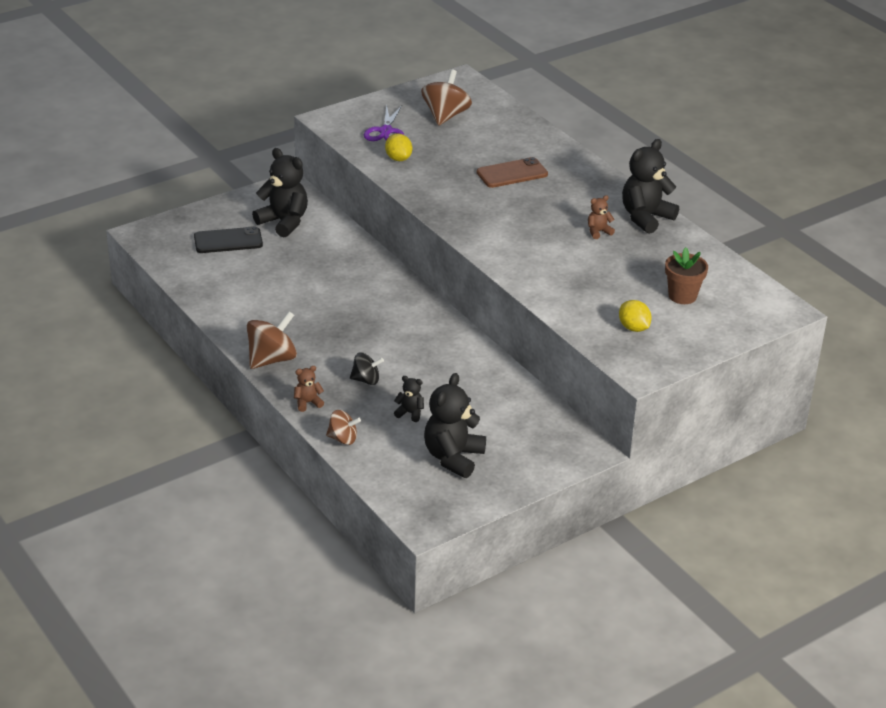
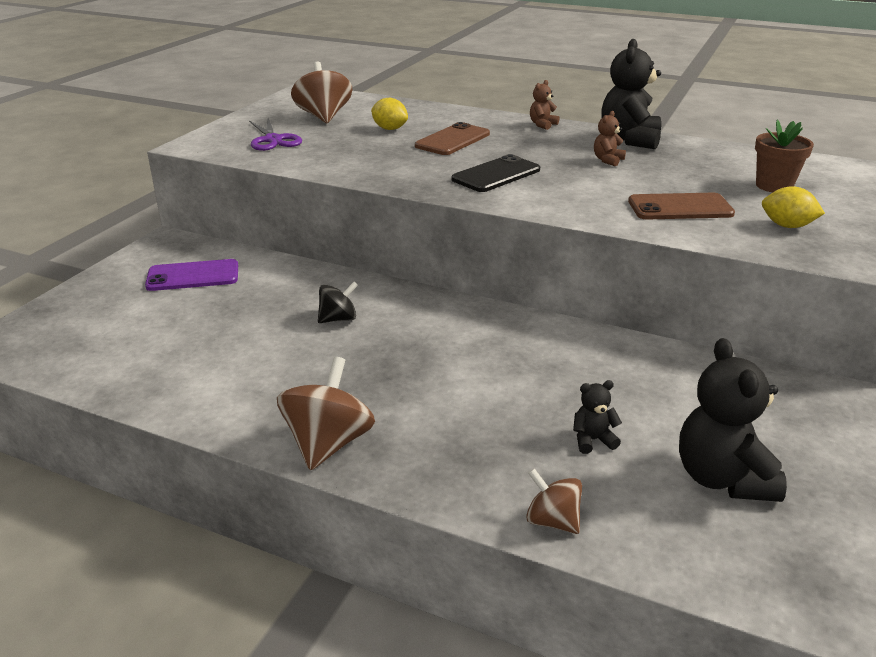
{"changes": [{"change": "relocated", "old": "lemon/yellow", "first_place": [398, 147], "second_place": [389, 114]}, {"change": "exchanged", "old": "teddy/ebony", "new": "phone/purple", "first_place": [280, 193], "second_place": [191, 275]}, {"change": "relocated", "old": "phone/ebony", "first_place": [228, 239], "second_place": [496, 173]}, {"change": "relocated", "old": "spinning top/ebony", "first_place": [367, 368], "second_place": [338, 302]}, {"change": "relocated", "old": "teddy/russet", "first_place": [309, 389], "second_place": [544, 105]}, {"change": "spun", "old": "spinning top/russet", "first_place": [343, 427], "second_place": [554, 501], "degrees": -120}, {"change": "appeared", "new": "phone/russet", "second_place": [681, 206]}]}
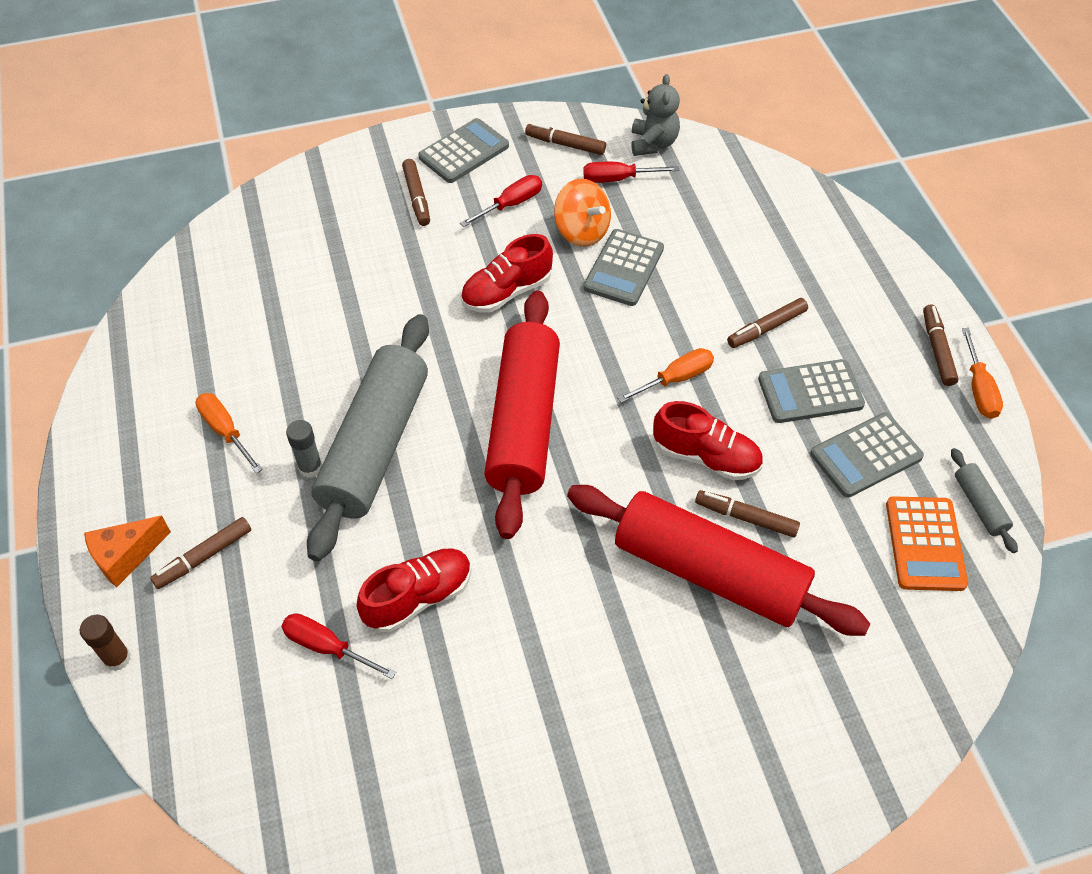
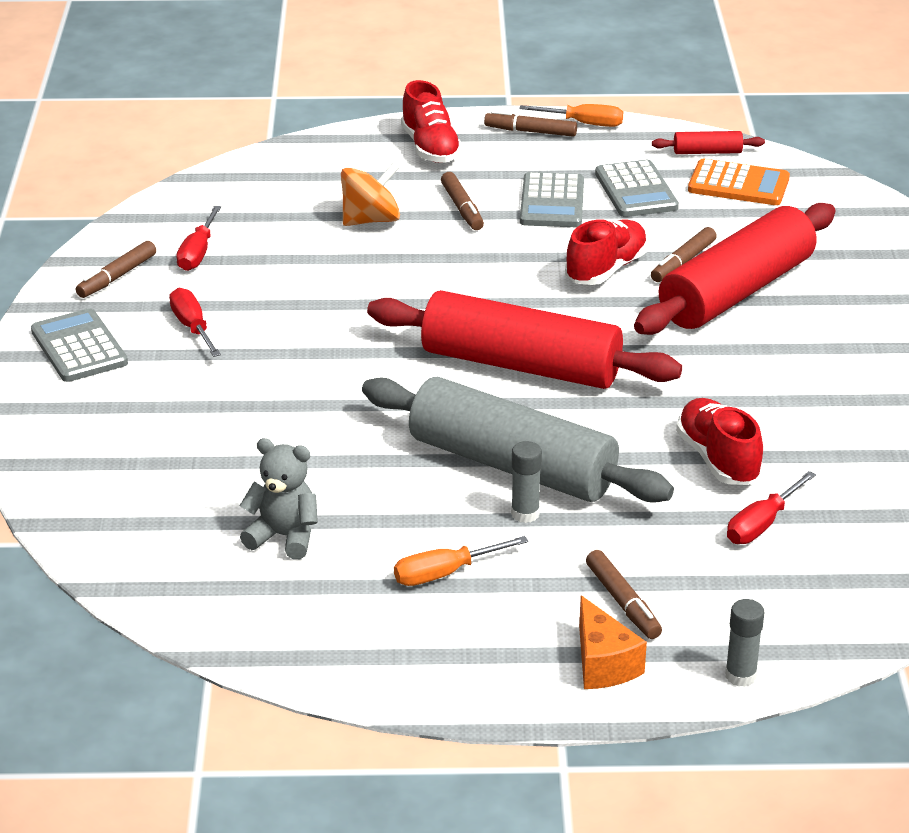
{"changes": [{"change": "relocated", "old": "teddy/ash-grey", "first_place": [655, 115], "second_place": [278, 498]}, {"change": "missing", "old": "marker pen/russet", "first_place": [416, 192]}, {"change": "relocated", "old": "spinning top/orange", "first_place": [582, 213], "second_place": [370, 194]}, {"change": "missing", "old": "calculator/ash-grey", "first_place": [624, 267]}, {"change": "relocated", "old": "sneaker/red", "first_place": [507, 273], "second_place": [432, 121]}, {"change": "missing", "old": "hand screwdriver/orange", "first_place": [665, 375]}, {"change": "colour", "old": "dough roller/ash-grey", "new": "dough roller/red", "first_place": [984, 500], "second_place": [708, 142]}, {"change": "colour", "old": "glue stick/russet", "new": "glue stick/ash-grey", "first_place": [105, 643], "second_place": [745, 643]}]}
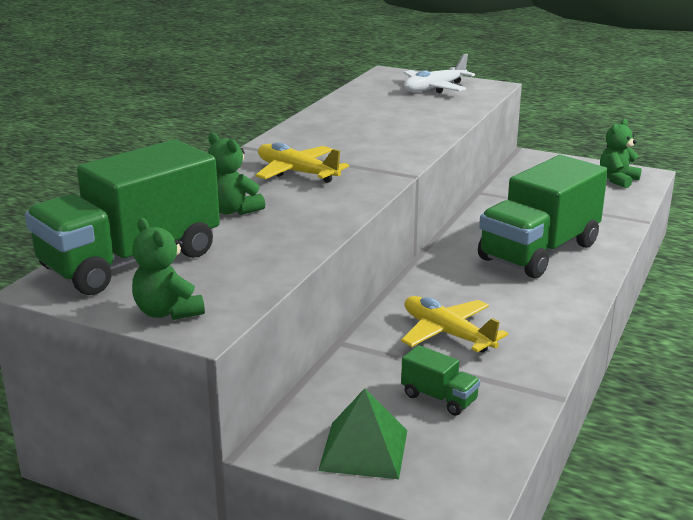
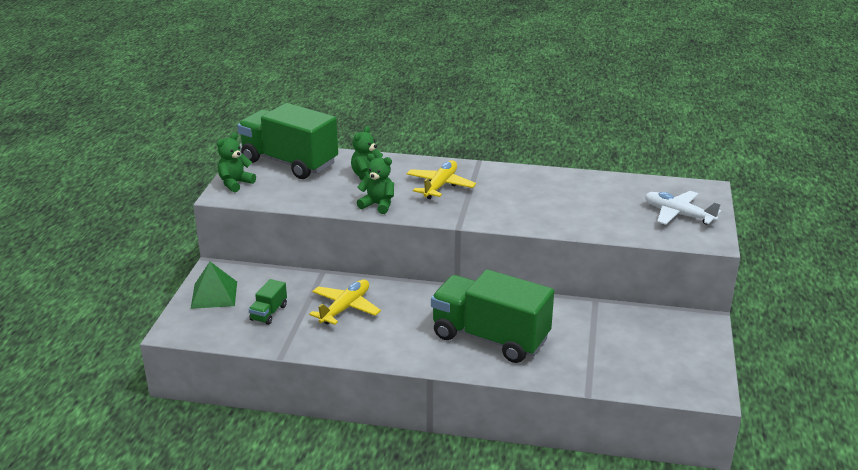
{"changes": [{"change": "relocated", "old": "teddy/emerald", "first_place": [621, 153], "second_place": [375, 184]}]}
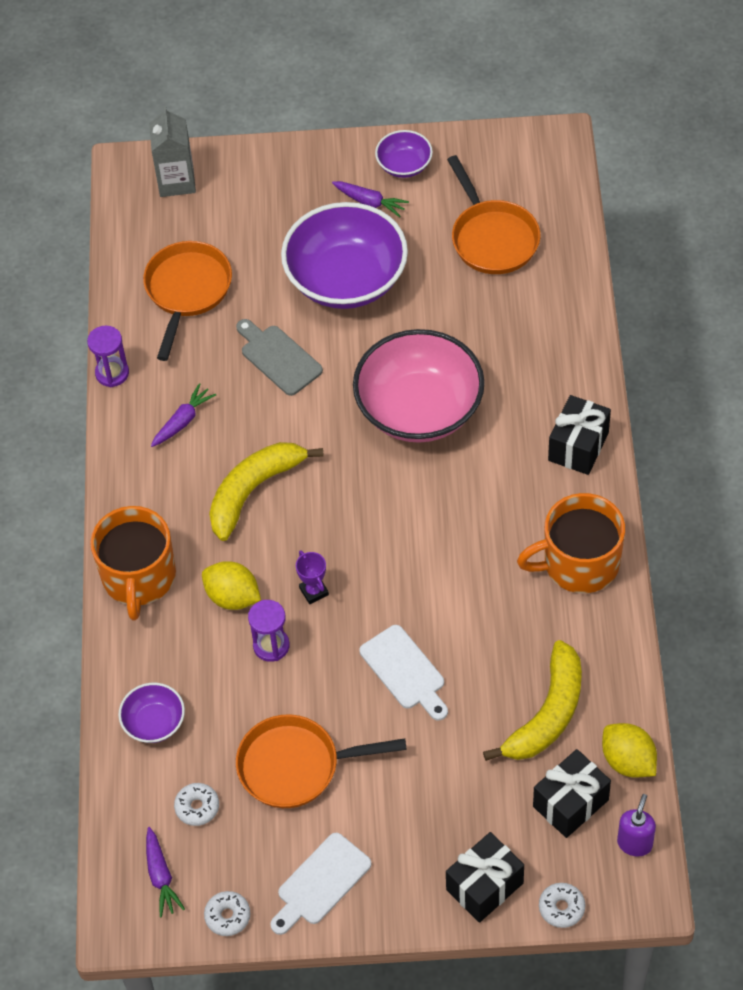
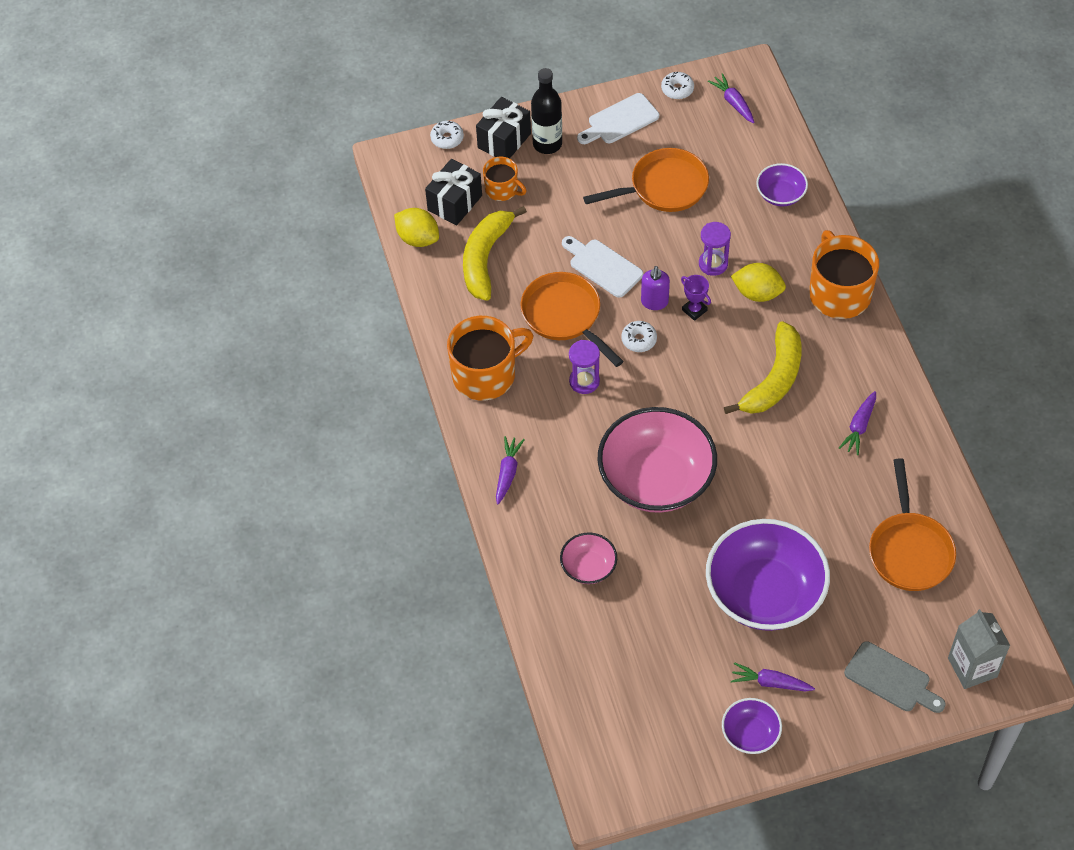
{"changes": [{"change": "relocated", "old": "pan/orange", "first_place": [493, 214], "second_place": [572, 319]}, {"change": "relocated", "old": "chopping board/ash-grey", "first_place": [279, 357], "second_place": [895, 677]}, {"change": "relocated", "old": "sandglass/purple", "first_place": [108, 356], "second_place": [584, 367]}, {"change": "exchanged", "old": "gift/ebony", "new": "carrot/purple", "first_place": [579, 435], "second_place": [510, 470]}, {"change": "relocated", "old": "glazed donut/snow-white", "first_place": [196, 804], "second_place": [639, 336]}, {"change": "relocated", "old": "pump bottle/purple", "first_place": [636, 825], "second_place": [655, 288]}, {"change": "spun", "old": "chopping board/snow-white", "first_place": [320, 884], "second_place": [618, 118], "degrees": -150}, {"change": "appeared", "new": "drink bottle/ebony", "second_place": [546, 111]}, {"change": "appeared", "new": "coffee mug/orange", "second_place": [505, 179]}, {"change": "appeared", "new": "serving bowl/pink", "second_place": [588, 558]}]}
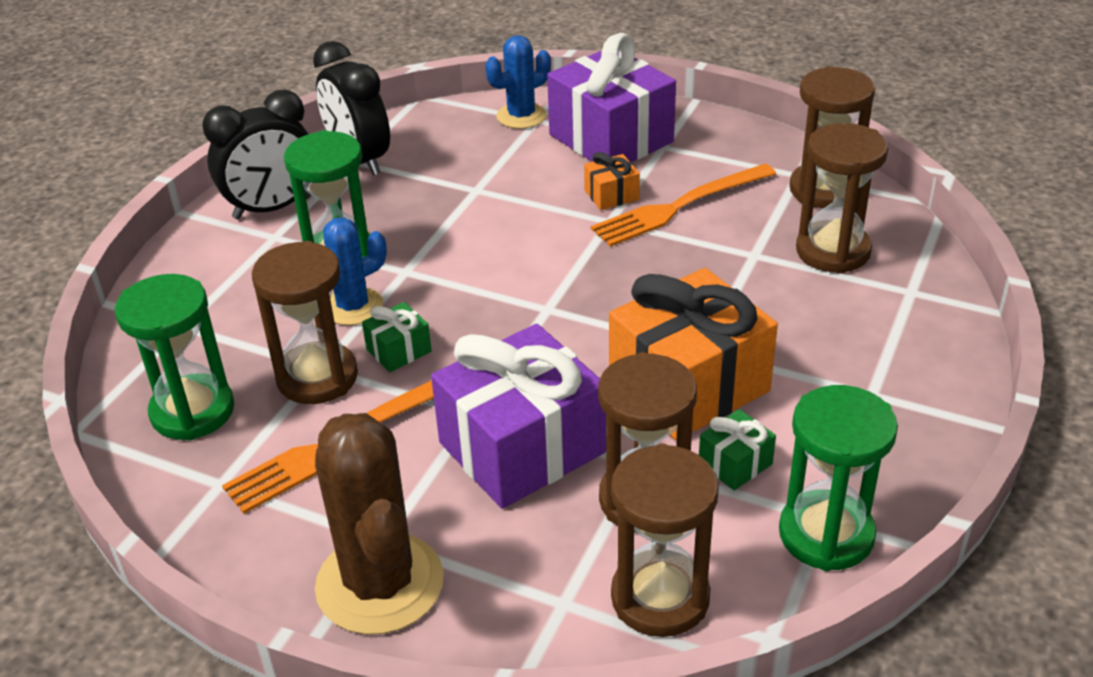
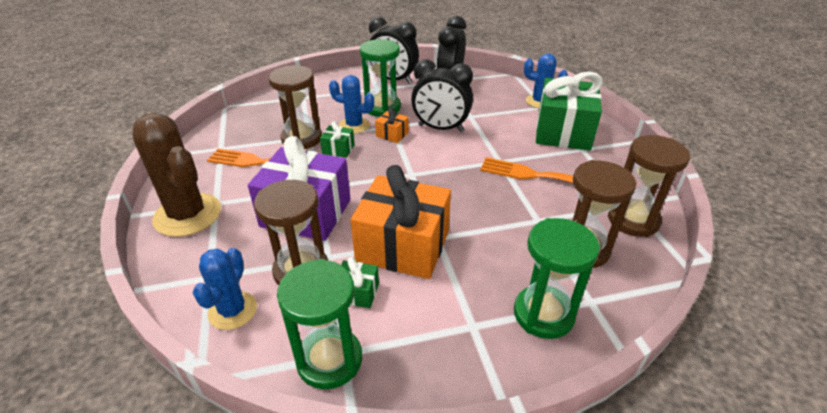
{"changes": [{"change": "colour", "old": "gift/purple", "new": "gift/emerald", "first_place": [611, 97], "second_place": [569, 110]}, {"change": "relocated", "old": "gift/orange", "first_place": [612, 181], "second_place": [392, 125]}, {"change": "relocated", "old": "sandglass/emerald", "first_place": [174, 357], "second_place": [557, 278]}, {"change": "spun", "old": "saguaro cactus/russet", "first_place": [379, 524], "second_place": [177, 175], "degrees": -75}, {"change": "exchanged", "old": "sandglass/russet", "new": "saguaro cactus/blue", "first_place": [665, 540], "second_place": [225, 289]}, {"change": "appeared", "new": "clock/ebony", "second_place": [442, 95]}]}
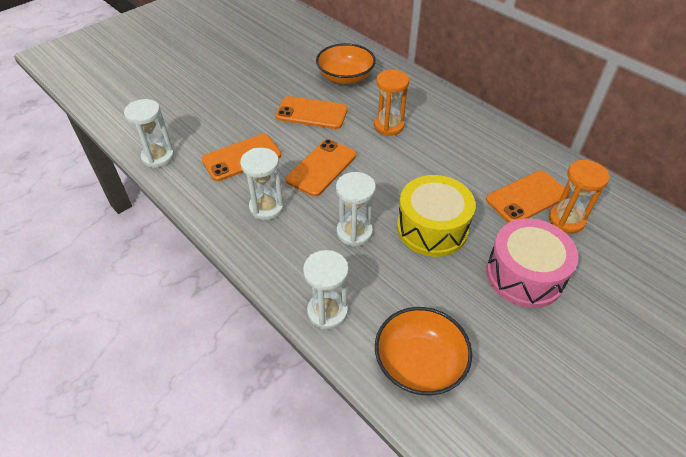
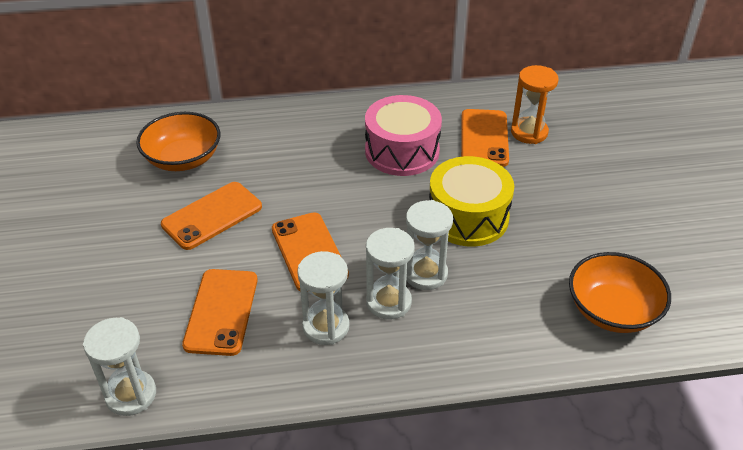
{"changes": [{"change": "missing", "old": "sandglass/orange", "first_place": [391, 103]}, {"change": "relocated", "old": "snare drum/pink", "first_place": [532, 263], "second_place": [403, 135]}, {"change": "relocated", "old": "sandglass/snow-white", "first_place": [326, 289], "second_place": [390, 273]}]}
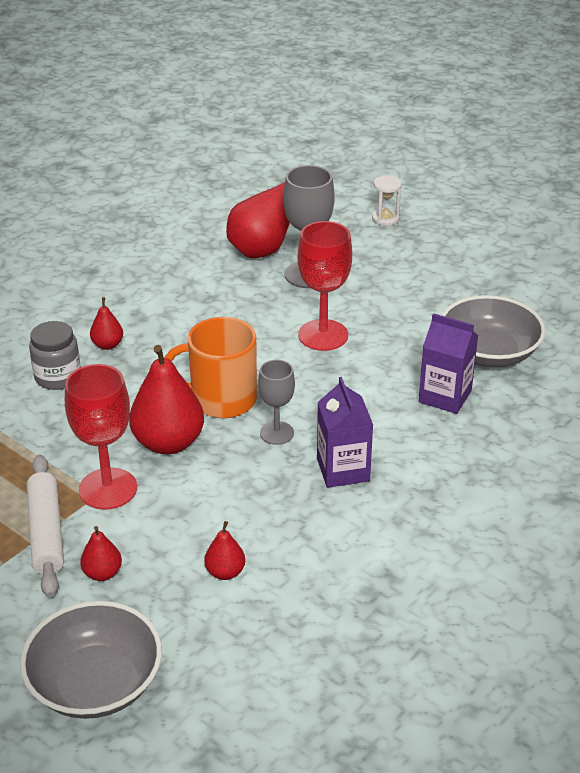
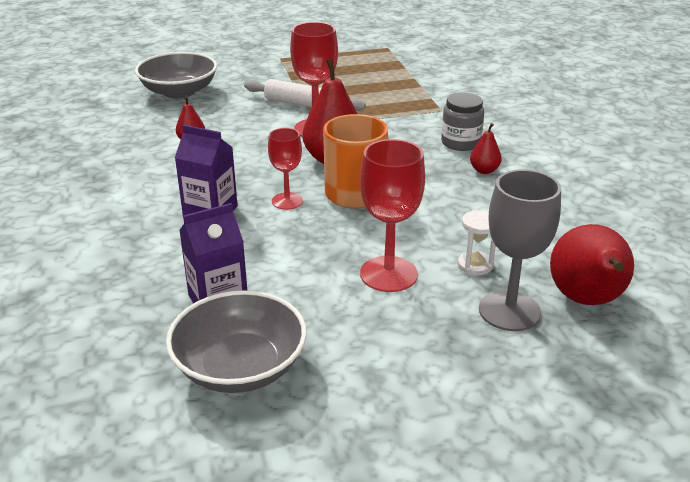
{"changes": [{"change": "relocated", "old": "sandglass/snow-white", "first_place": [387, 200], "second_place": [477, 242]}, {"change": "colour", "old": "chalice/ash-grey", "new": "chalice/red", "first_place": [276, 402], "second_place": [285, 169]}, {"change": "missing", "old": "pear/red", "first_place": [101, 553]}]}
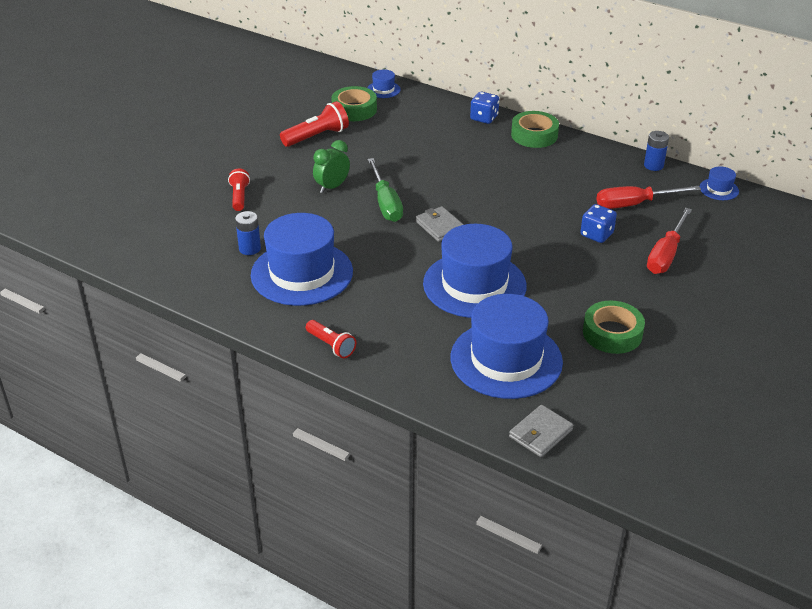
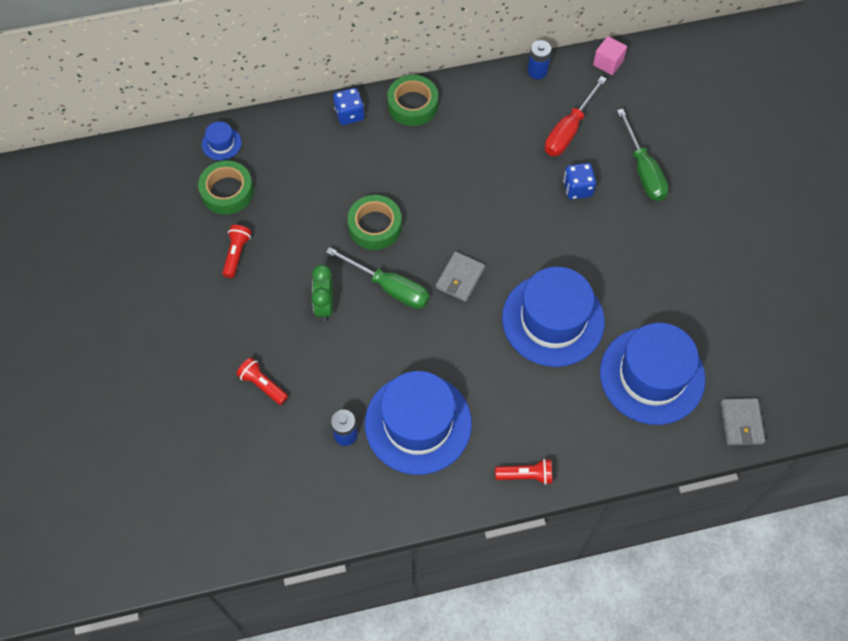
{"changes": [{"change": "size", "old": "torch/red", "first_place": [314, 124], "second_place": [237, 251], "factor": 0.66}, {"change": "exchanged", "old": "top hat/blue", "new": "solid cube/pink", "first_place": [719, 183], "second_place": [610, 55]}, {"change": "spun", "old": "card wallet/ash-grey", "first_place": [439, 224], "second_place": [460, 276], "degrees": -75}, {"change": "colour", "old": "hand screwdriver/red", "new": "hand screwdriver/emerald", "first_place": [669, 241], "second_place": [643, 155]}, {"change": "relocated", "old": "sticky tape/emerald", "first_place": [614, 327], "second_place": [374, 222]}]}
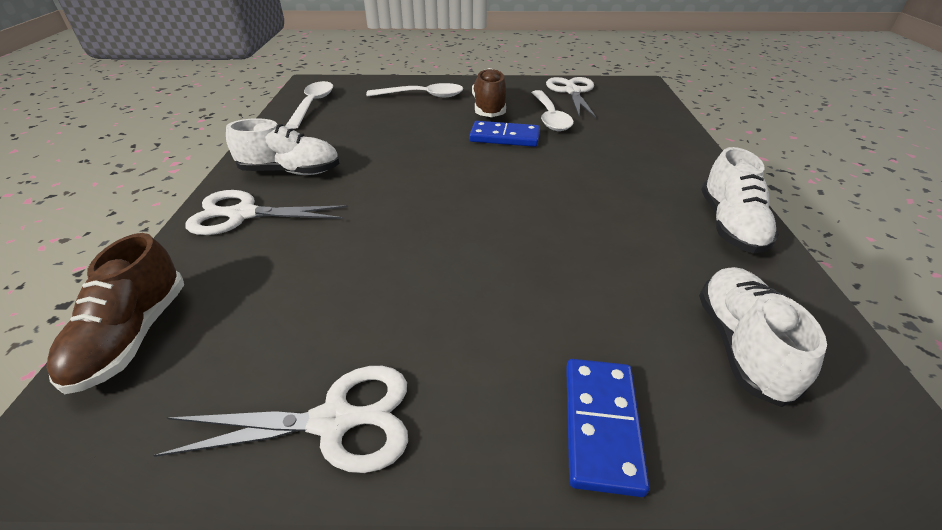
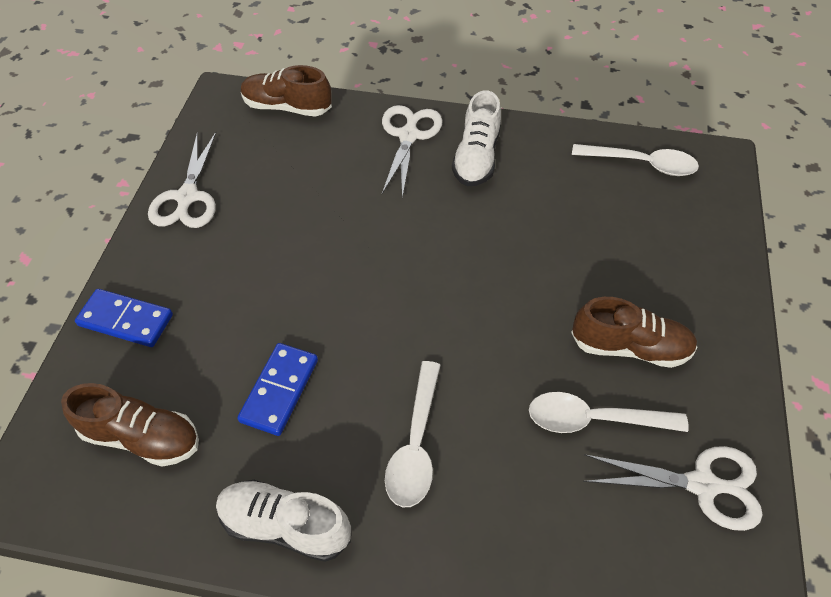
{"changes": [{"change": "relocated", "old": "tablespoon/snow-white", "first_place": [414, 90], "second_place": [412, 434]}, {"change": "relocated", "old": "domino piece/blue", "first_place": [504, 134], "second_place": [277, 389]}, {"change": "colour", "old": "sneaker/snow-white", "new": "sneaker/russet", "first_place": [763, 337], "second_place": [130, 425]}]}
